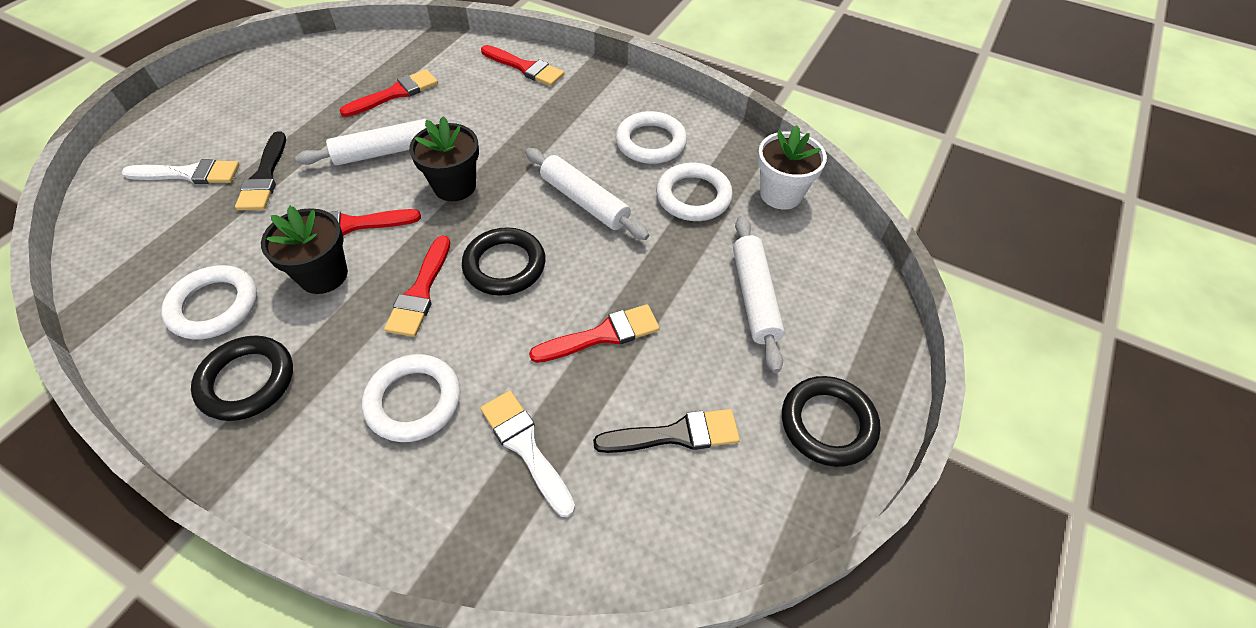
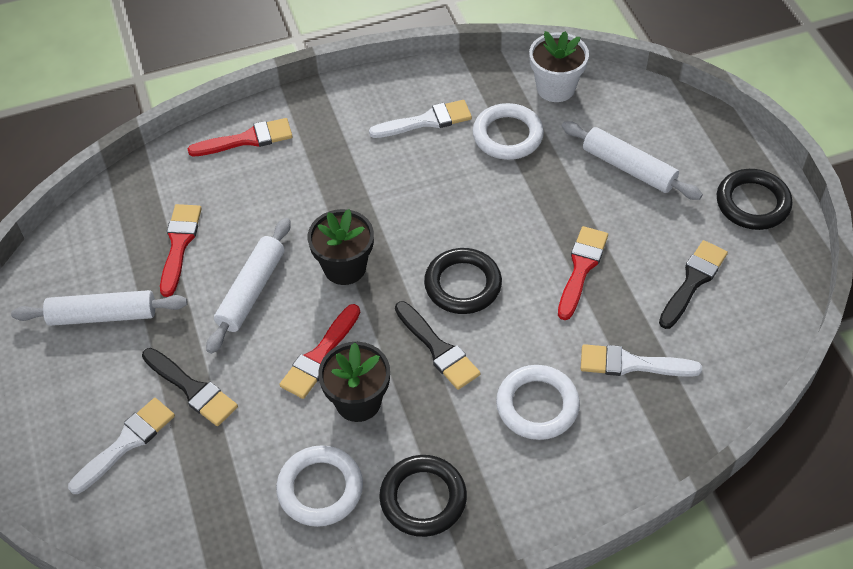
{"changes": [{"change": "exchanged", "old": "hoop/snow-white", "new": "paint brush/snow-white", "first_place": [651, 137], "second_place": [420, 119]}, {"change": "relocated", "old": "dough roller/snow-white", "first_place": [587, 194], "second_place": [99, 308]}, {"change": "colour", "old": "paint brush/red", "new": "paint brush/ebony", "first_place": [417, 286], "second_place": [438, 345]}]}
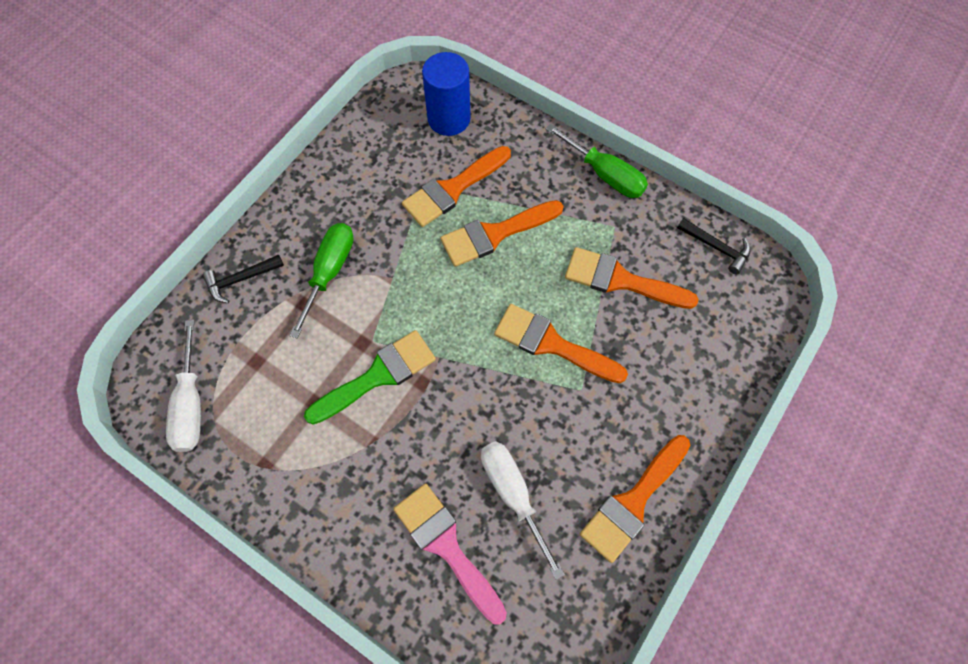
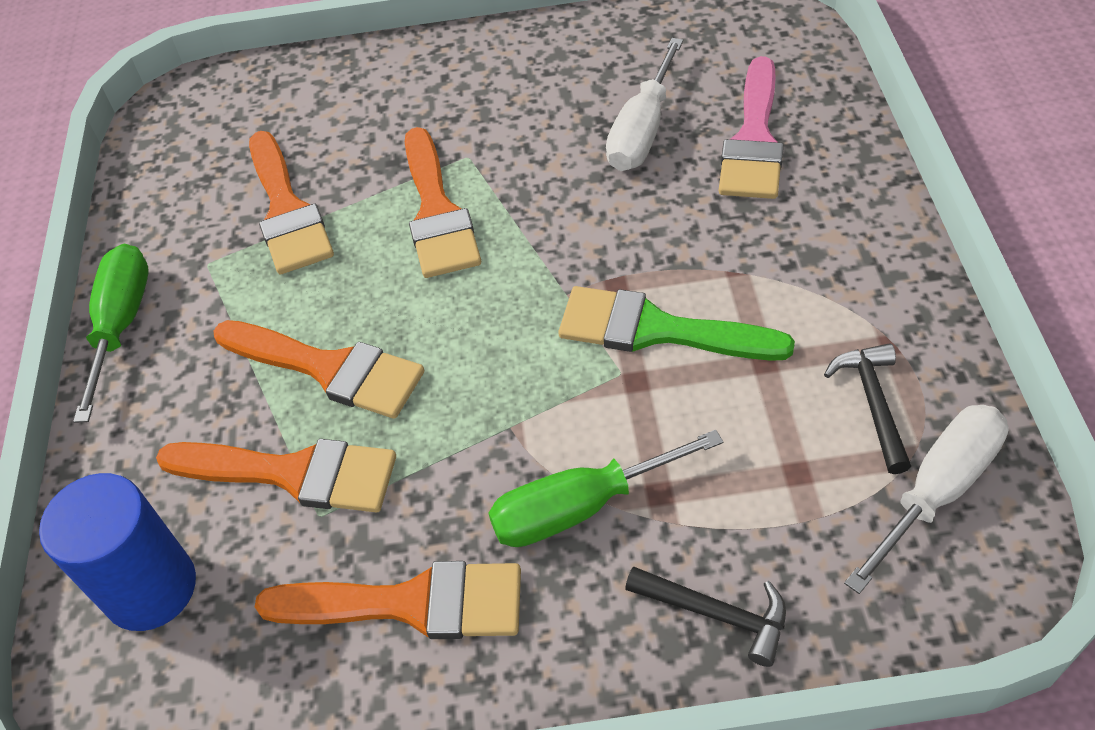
{"changes": [{"change": "relocated", "old": "claw hammer/ebony", "first_place": [714, 246], "second_place": [867, 408]}, {"change": "relocated", "old": "paint brush/orange", "first_place": [635, 499], "second_place": [388, 600]}]}
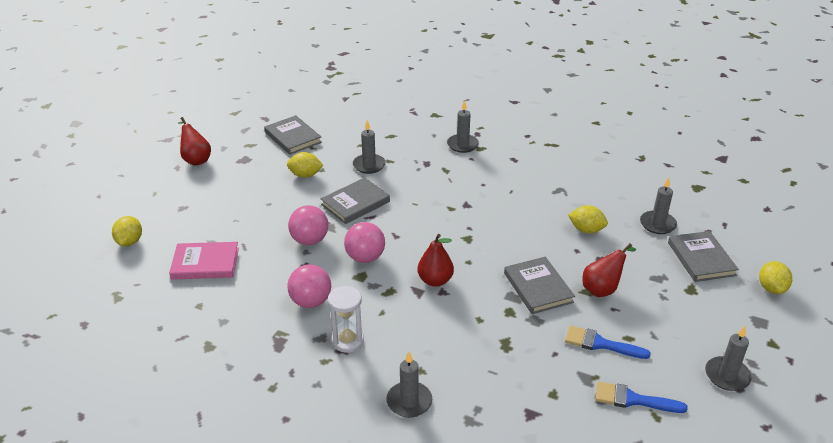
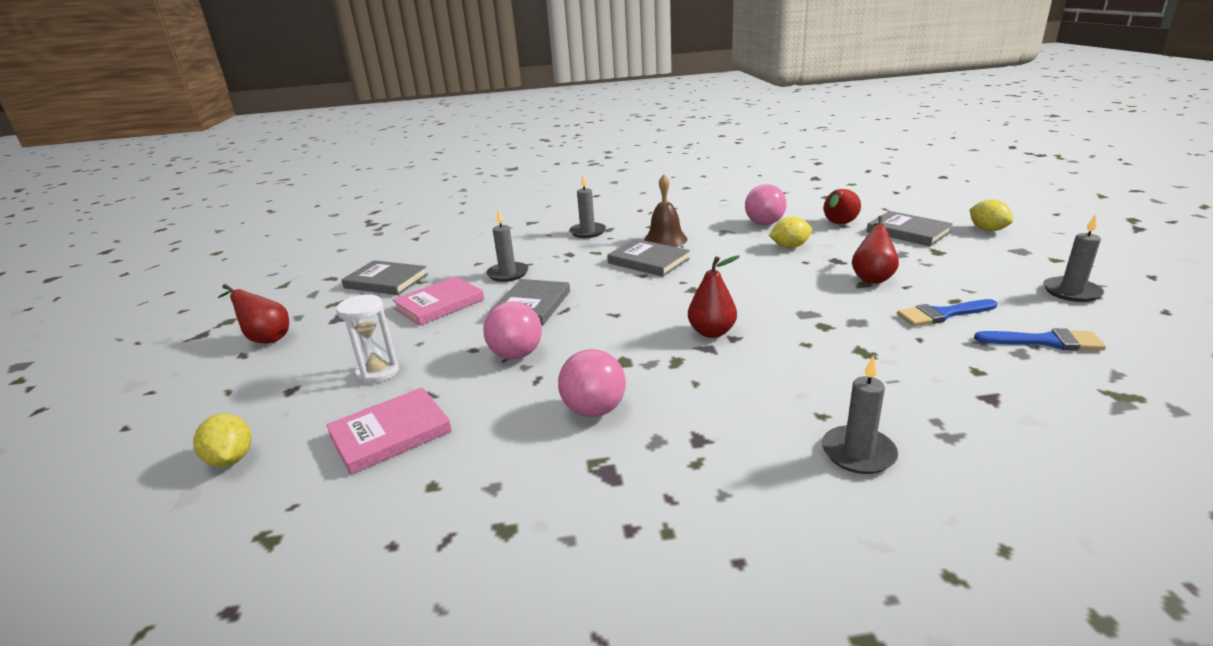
{"changes": [{"change": "exchanged", "old": "lemon/yellow", "new": "book/pink", "first_place": [305, 165], "second_place": [438, 301]}, {"change": "exchanged", "old": "candle/ash-grey", "new": "pear/red", "first_place": [658, 205], "second_place": [842, 206]}, {"change": "relocated", "old": "play ball/pink", "first_place": [364, 242], "second_place": [765, 204]}, {"change": "relocated", "old": "book/ash-grey", "first_place": [539, 285], "second_place": [648, 258]}, {"change": "relocated", "old": "sandglass/snow-white", "first_place": [346, 319], "second_place": [367, 339]}, {"change": "spun", "old": "paint brush/blue", "first_place": [642, 397], "second_place": [1040, 339], "degrees": -150}, {"change": "appeared", "new": "school bell/russet", "second_place": [665, 210]}]}
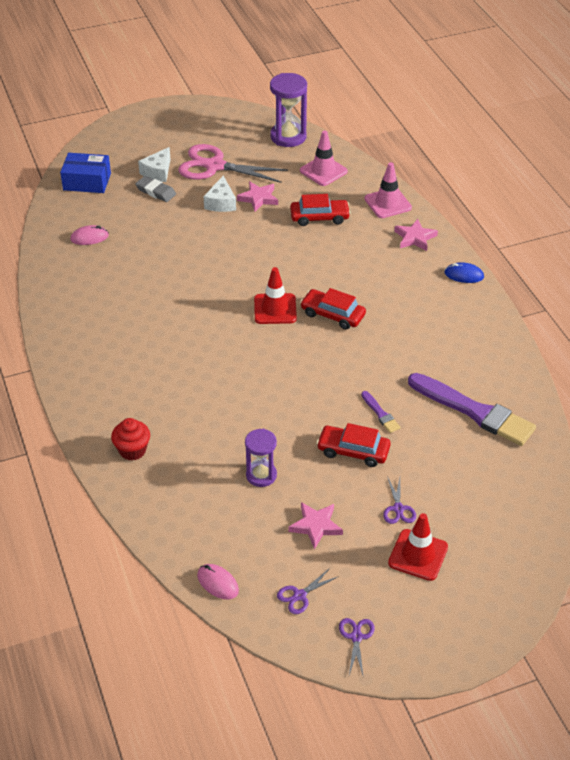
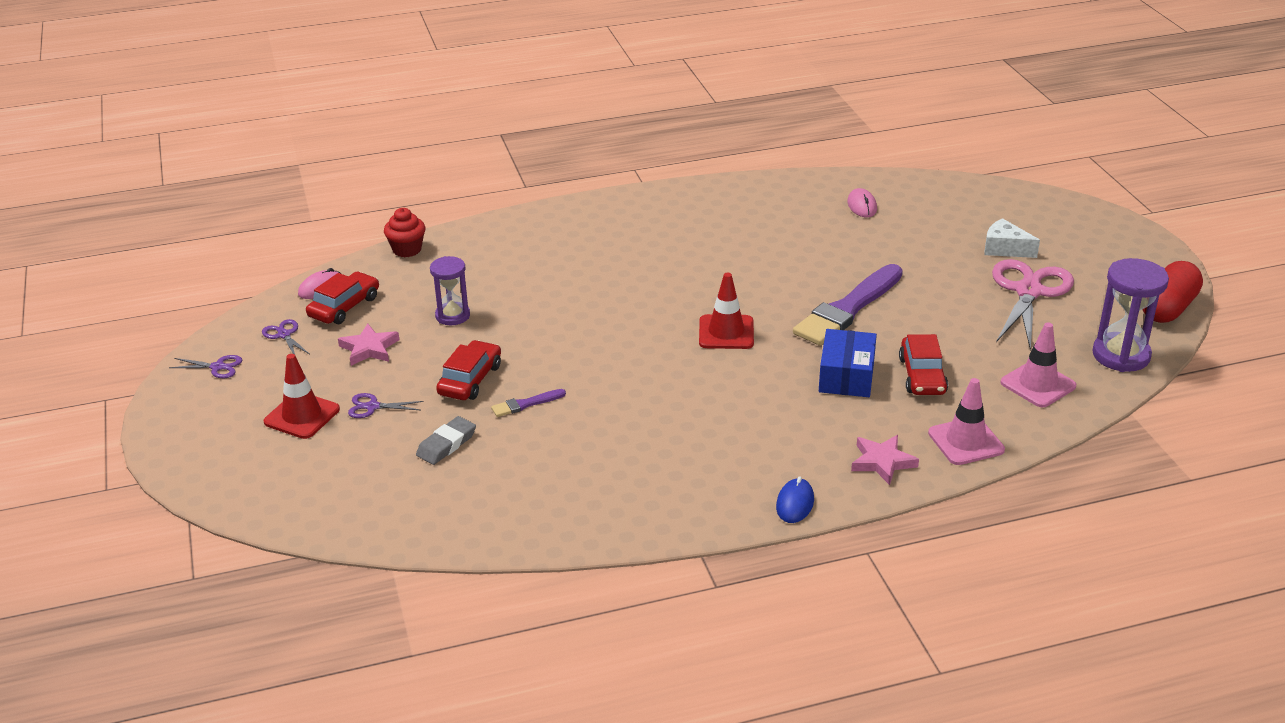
{"changes": [{"change": "relocated", "old": "package/blue", "first_place": [85, 173], "second_place": [848, 363]}, {"change": "relocated", "old": "eraser/ash-grey", "first_place": [155, 189], "second_place": [446, 440]}, {"change": "missing", "old": "piece of cheese/snow-white", "first_place": [219, 194]}, {"change": "missing", "old": "star/pink", "first_place": [257, 196]}, {"change": "relocated", "old": "toy car/red", "first_place": [333, 309], "second_place": [342, 298]}, {"change": "relocated", "old": "paint brush/purple", "first_place": [472, 409], "second_place": [848, 305]}, {"change": "relocated", "old": "muffin/red", "first_place": [130, 439], "second_place": [405, 232]}, {"change": "appeared", "new": "pill/red", "second_place": [1172, 292]}]}
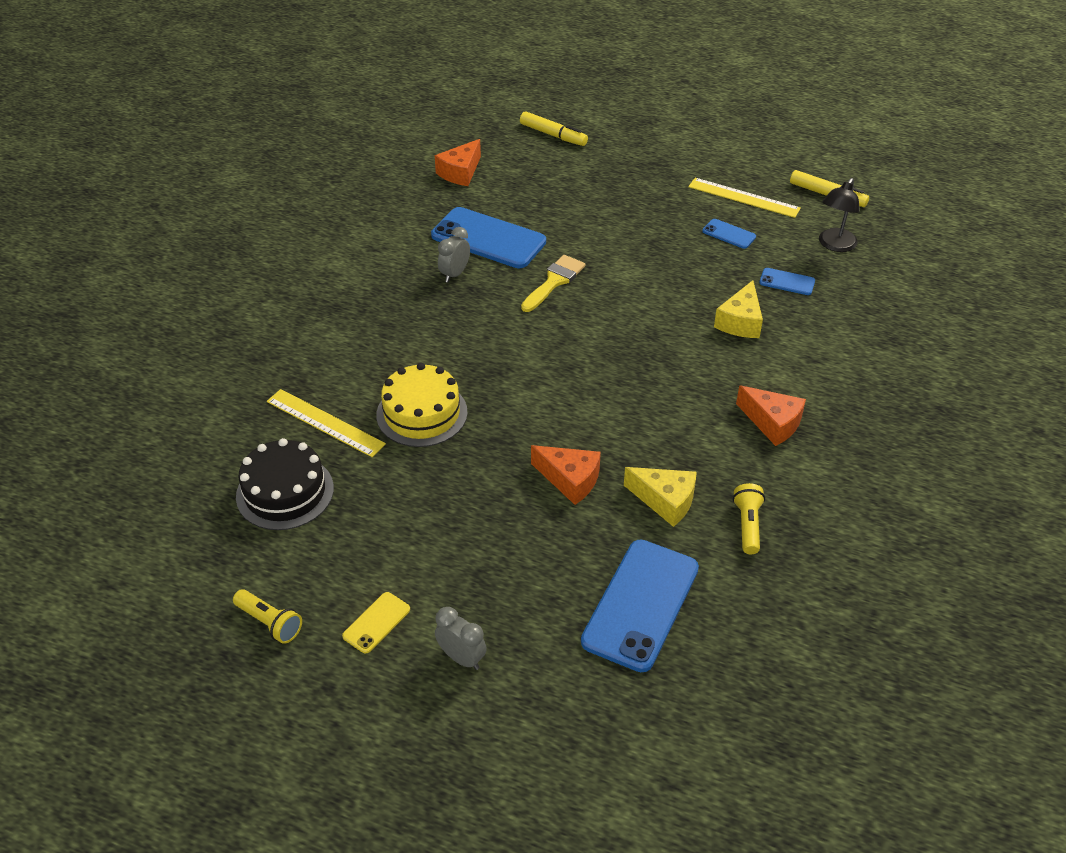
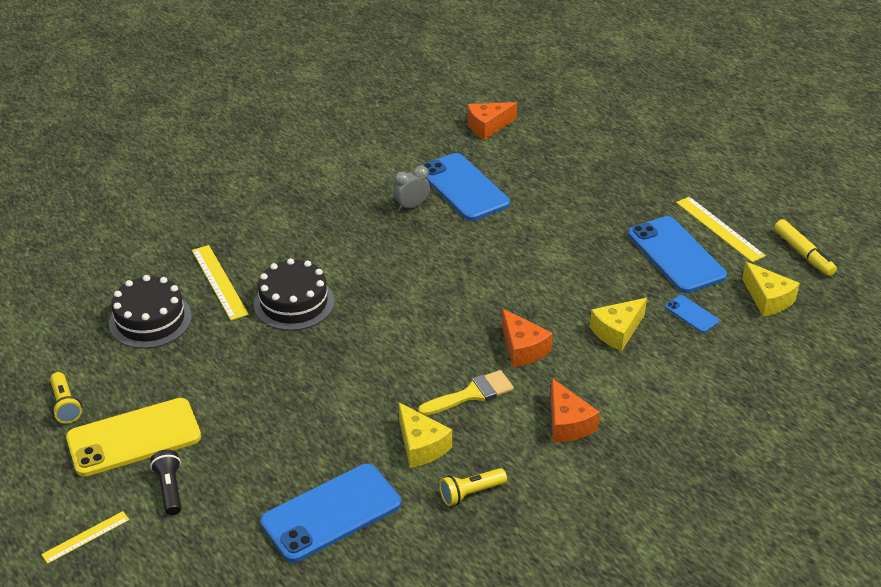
{"changes": [{"change": "missing", "old": "marker pen/yellow", "first_place": [554, 128]}, {"change": "exchanged", "old": "desk lamp/ebony", "new": "piece of cheese/yellow", "first_place": [839, 215], "second_place": [771, 289]}, {"change": "size", "old": "phone/blue", "first_place": [729, 234], "second_place": [677, 254], "factor": 2.16}, {"change": "relocated", "old": "paint brush/yellow", "first_place": [553, 283], "second_place": [466, 393]}, {"change": "colour", "old": "cake/yellow", "new": "cake/ebony", "first_place": [421, 405], "second_place": [294, 294]}, {"change": "relocated", "old": "piece of cheese/orange", "first_place": [566, 475], "second_place": [527, 337]}, {"change": "spun", "old": "torch/yellow", "first_place": [749, 518], "second_place": [473, 487], "degrees": -150}, {"change": "size", "old": "phone/yellow", "first_place": [376, 622], "second_place": [133, 437], "factor": 2.16}, {"change": "exchanged", "old": "clock/ash-grey", "new": "torch/ebony", "first_place": [461, 638], "second_place": [165, 482]}, {"change": "appeared", "new": "straightedge/yellow", "second_place": [85, 537]}]}
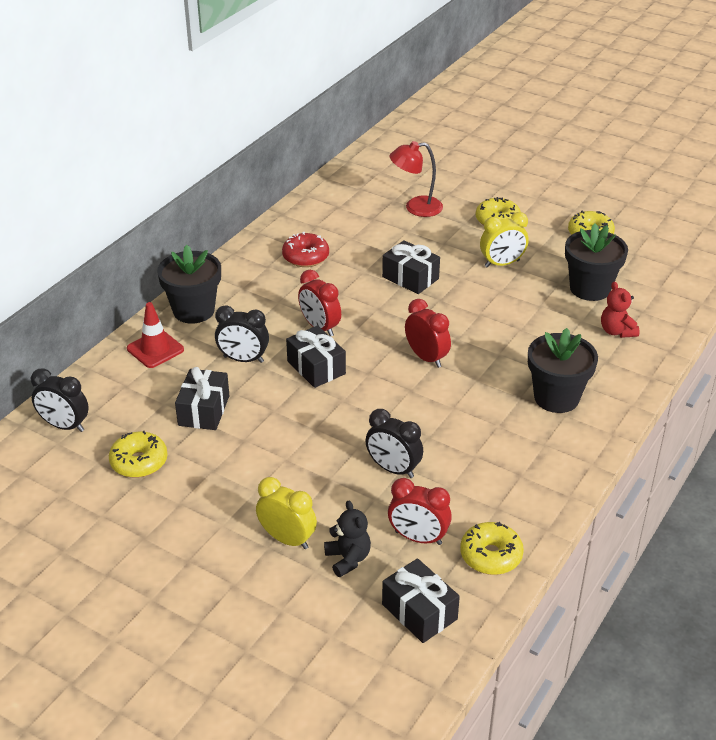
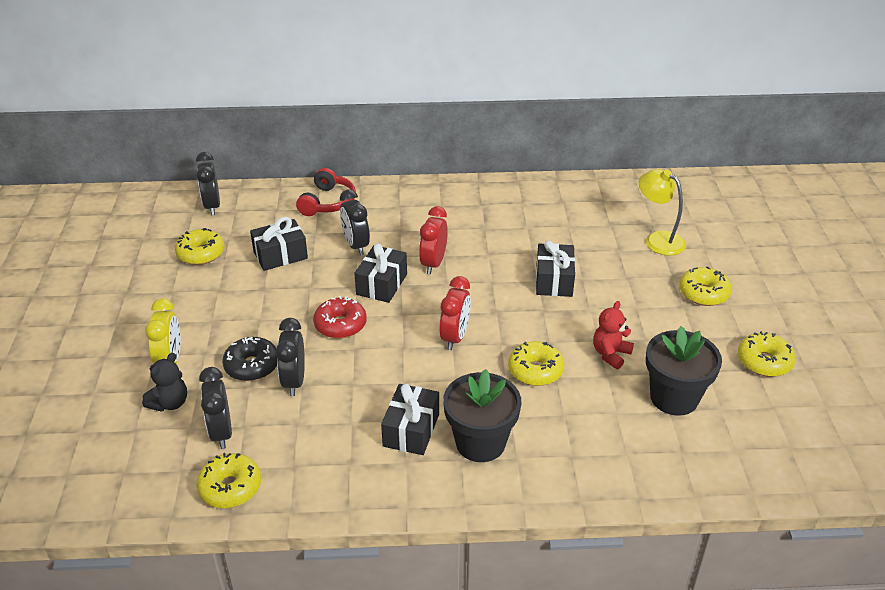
{"changes": [{"change": "colour", "old": "desk lamp/red", "new": "desk lamp/yellow", "first_place": [416, 179], "second_place": [662, 212]}, {"change": "missing", "old": "clock/yellow", "first_place": [504, 239]}, {"change": "relocated", "old": "glazed donut/red", "first_place": [305, 249], "second_place": [340, 317]}, {"change": "missing", "old": "flower pot/ebony", "first_place": [189, 284]}, {"change": "relocated", "old": "teddy/red", "first_place": [620, 310], "second_place": [613, 335]}, {"change": "exchanged", "old": "road cone/red", "new": "over-ear headphones/red", "first_place": [155, 335], "second_place": [326, 192]}, {"change": "colour", "old": "clock/red", "new": "clock/ebony", "first_place": [420, 511], "second_place": [215, 408]}, {"change": "relocated", "old": "gift/ebony", "first_place": [421, 600], "second_place": [410, 419]}, {"change": "appeared", "new": "glazed donut/ebony", "second_place": [249, 359]}, {"change": "appeared", "new": "glazed donut/yellow", "second_place": [536, 363]}]}
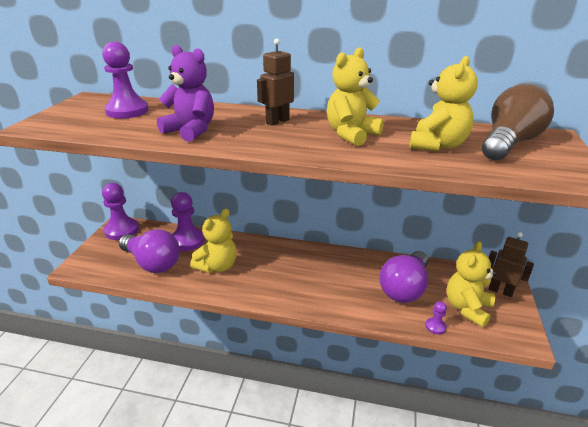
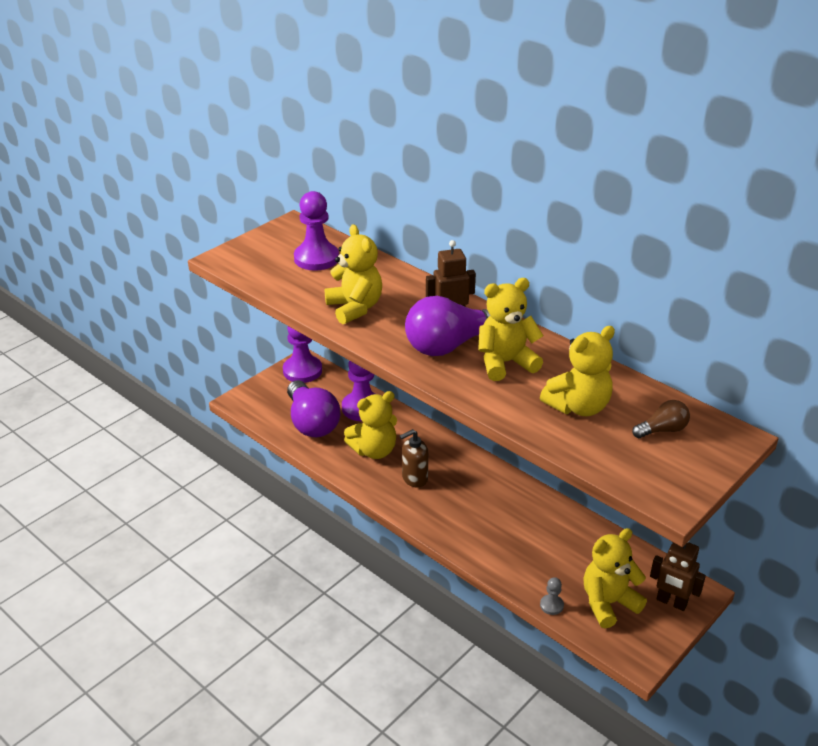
{"changes": [{"change": "colour", "old": "teddy/purple", "new": "teddy/yellow", "first_place": [185, 93], "second_place": [353, 274]}, {"change": "size", "old": "bulb/russet", "first_place": [518, 122], "second_place": [661, 419], "factor": 0.49}, {"change": "spun", "old": "robot figure/russet", "first_place": [511, 264], "second_place": [678, 575], "degrees": 150}, {"change": "relocated", "old": "bulb/purple", "first_place": [404, 277], "second_place": [447, 326]}, {"change": "colour", "old": "game pawn/purple", "new": "game pawn/ash-grey", "first_place": [436, 317], "second_place": [552, 596]}, {"change": "appeared", "new": "pump bottle/russet", "second_place": [414, 458]}]}
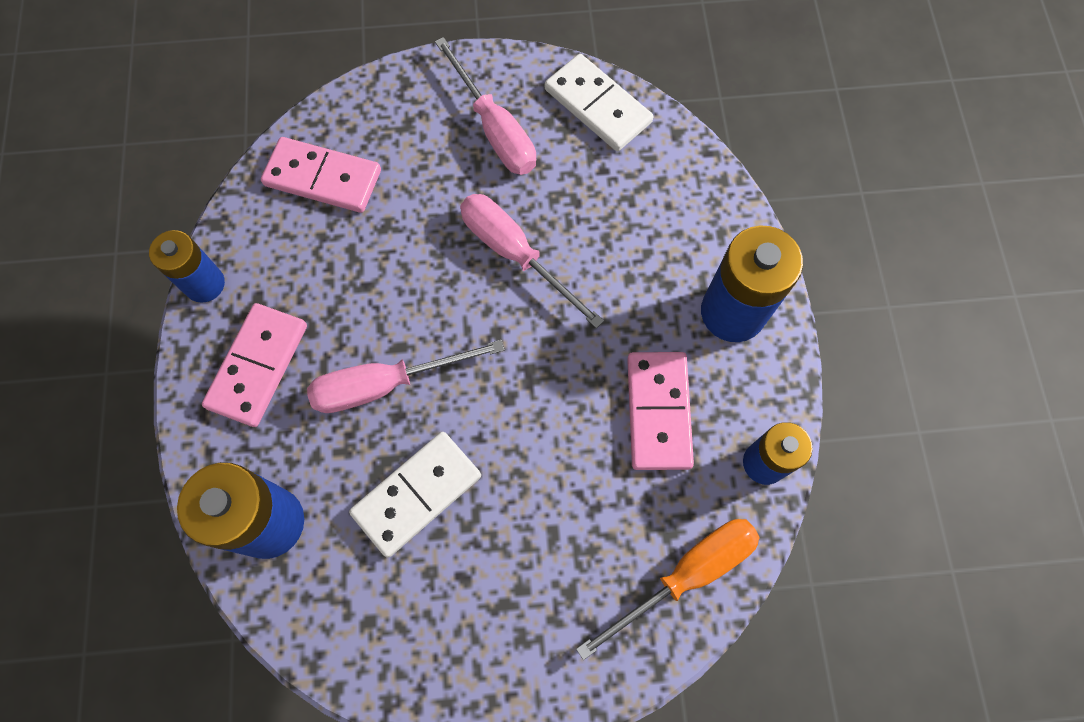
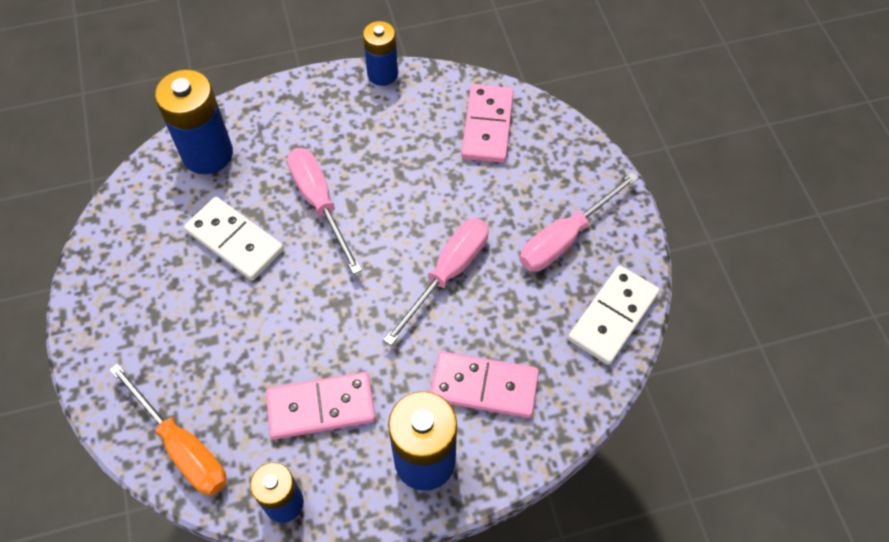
{"changes": [{"change": "relocated", "old": "domino piece/pink", "first_place": [254, 365], "second_place": [484, 384]}]}
